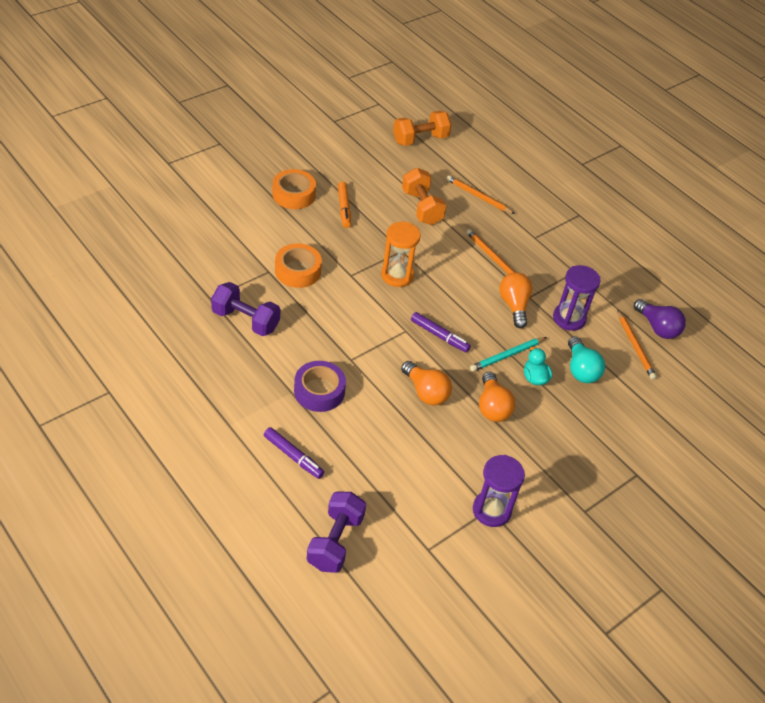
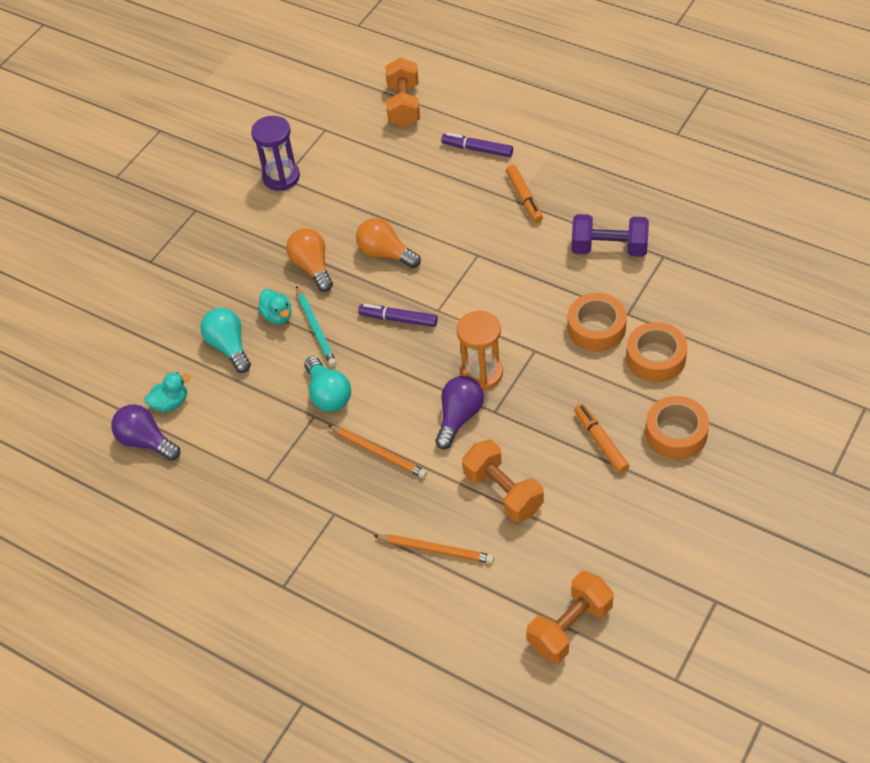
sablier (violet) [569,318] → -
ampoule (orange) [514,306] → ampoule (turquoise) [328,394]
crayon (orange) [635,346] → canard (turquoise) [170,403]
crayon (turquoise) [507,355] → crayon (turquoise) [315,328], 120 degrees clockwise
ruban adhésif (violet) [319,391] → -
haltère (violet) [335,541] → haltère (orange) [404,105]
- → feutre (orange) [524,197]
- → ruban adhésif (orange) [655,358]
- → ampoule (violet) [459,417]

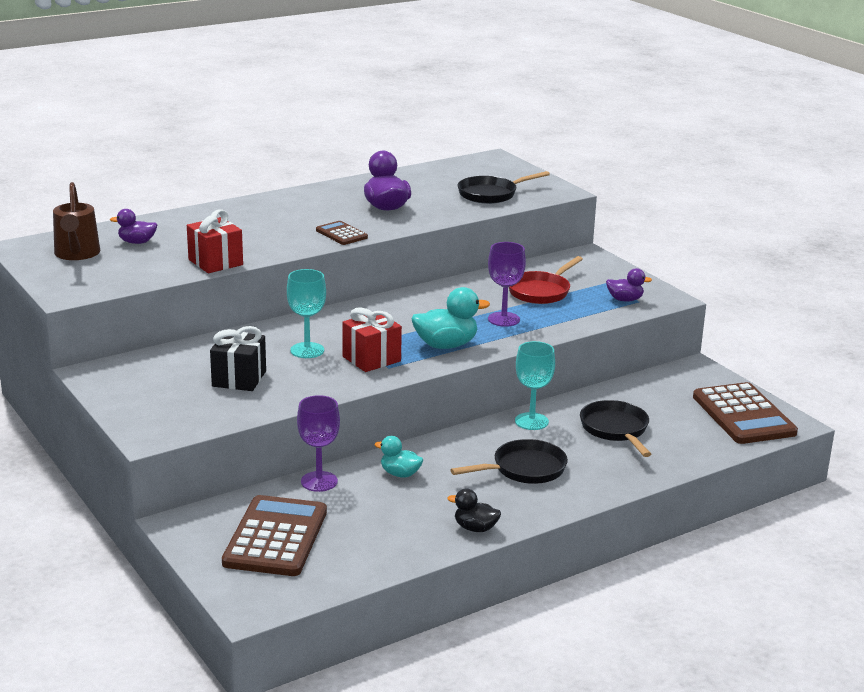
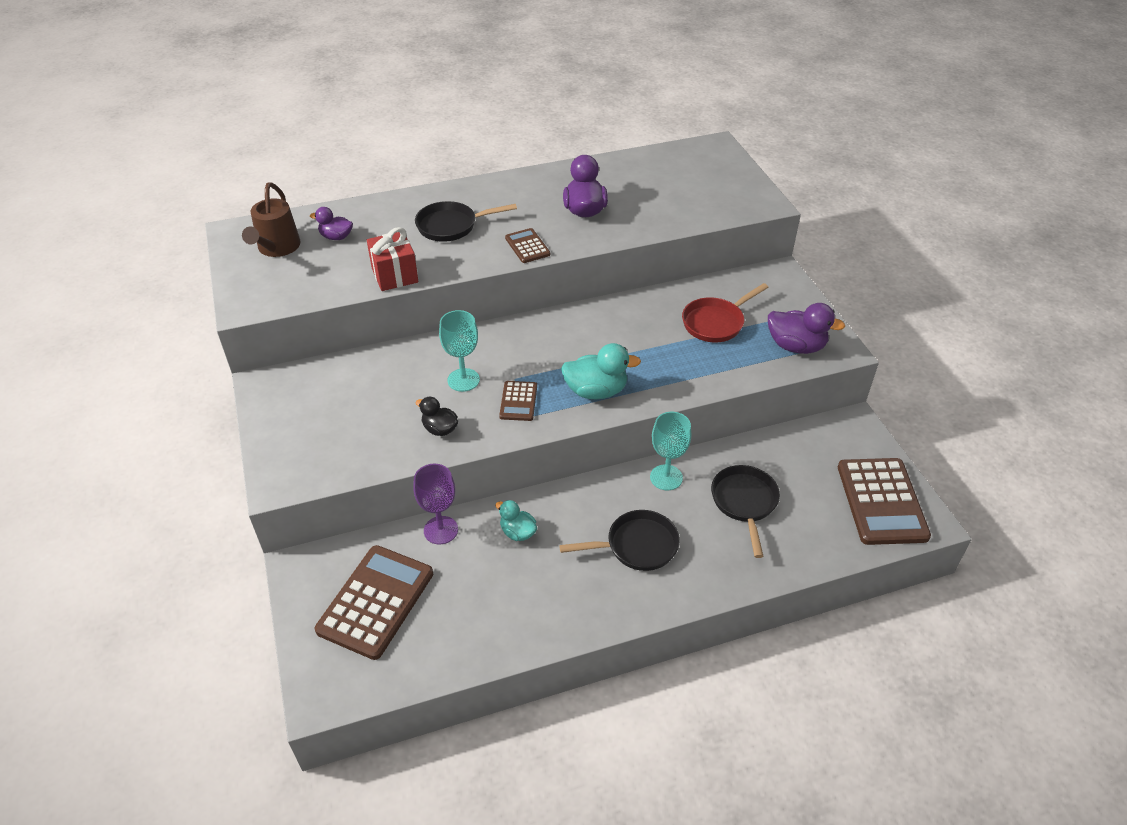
poêle (noir) [491,194] → poêle (noir) [451,226], move
verre à pied (violet) [503,319] → -
canard (violet) [625,300] → canard (violet) [796,346], x1.65
cadeau (rouge) [371,359] → calculatrice (marron) [518,401]
cadeau (noir) [239,379] → -
canard (noir) [475,528] → canard (noir) [440,429], move

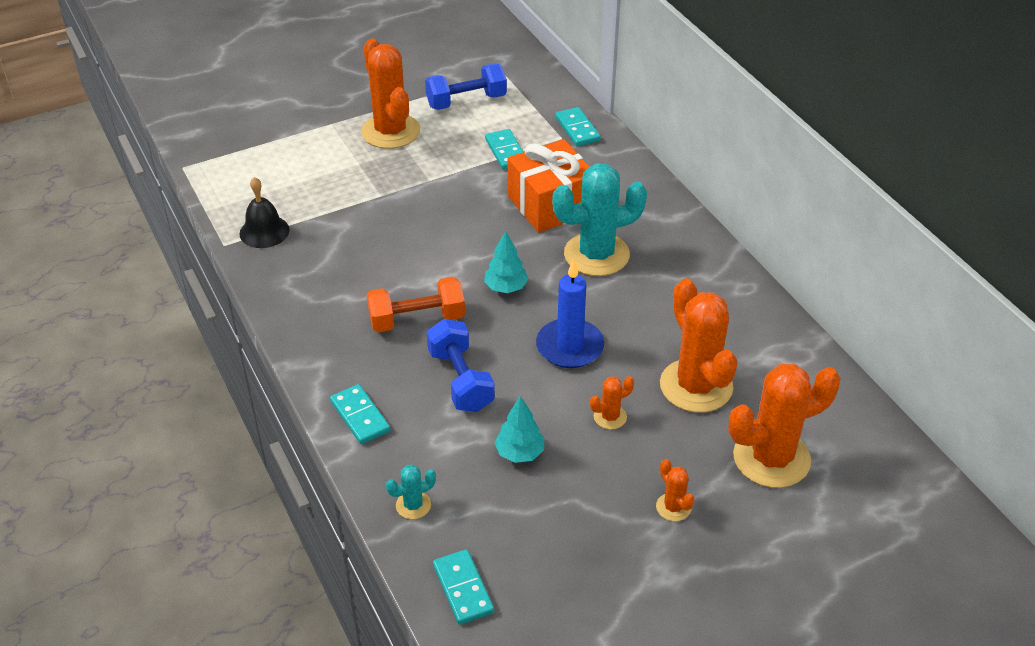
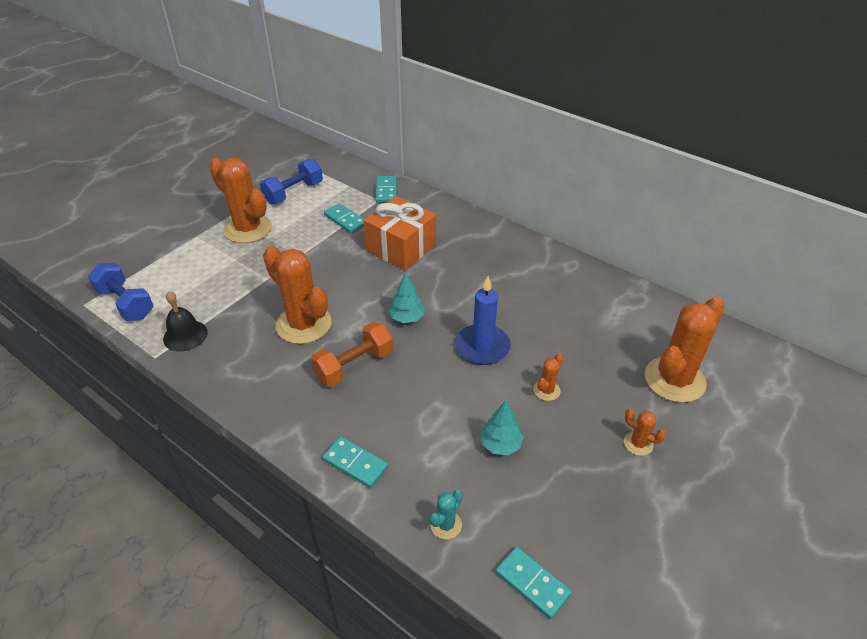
domino (turquoise) [577,129] → domino (turquoise) [386,191], 45 degrees clockwise
cactus (turquoise) [596,254] → -
cactus (orange) [696,386] → cactus (orange) [303,324], move
haltère (bleu) [460,380] → haltère (bleu) [126,303], move

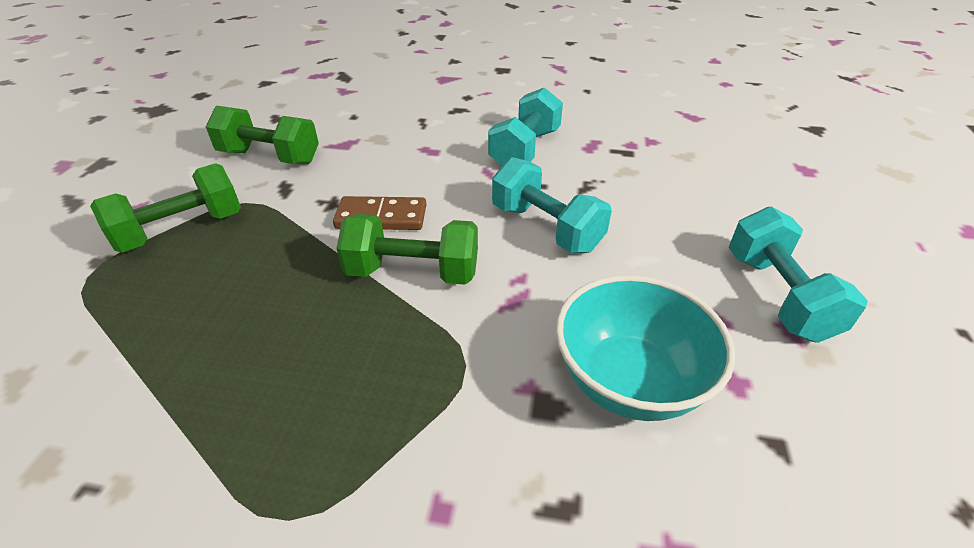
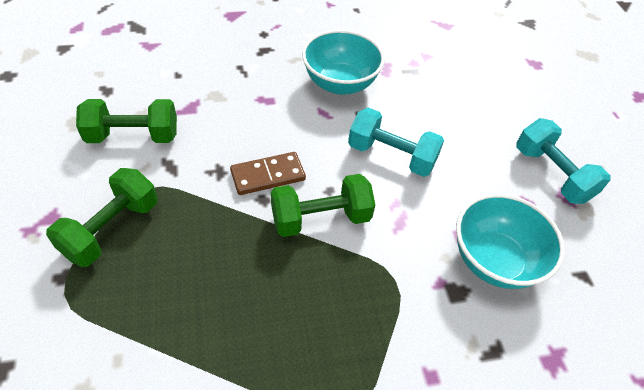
haltère (turquoise) [525,149] → bol (turquoise) [340,84]

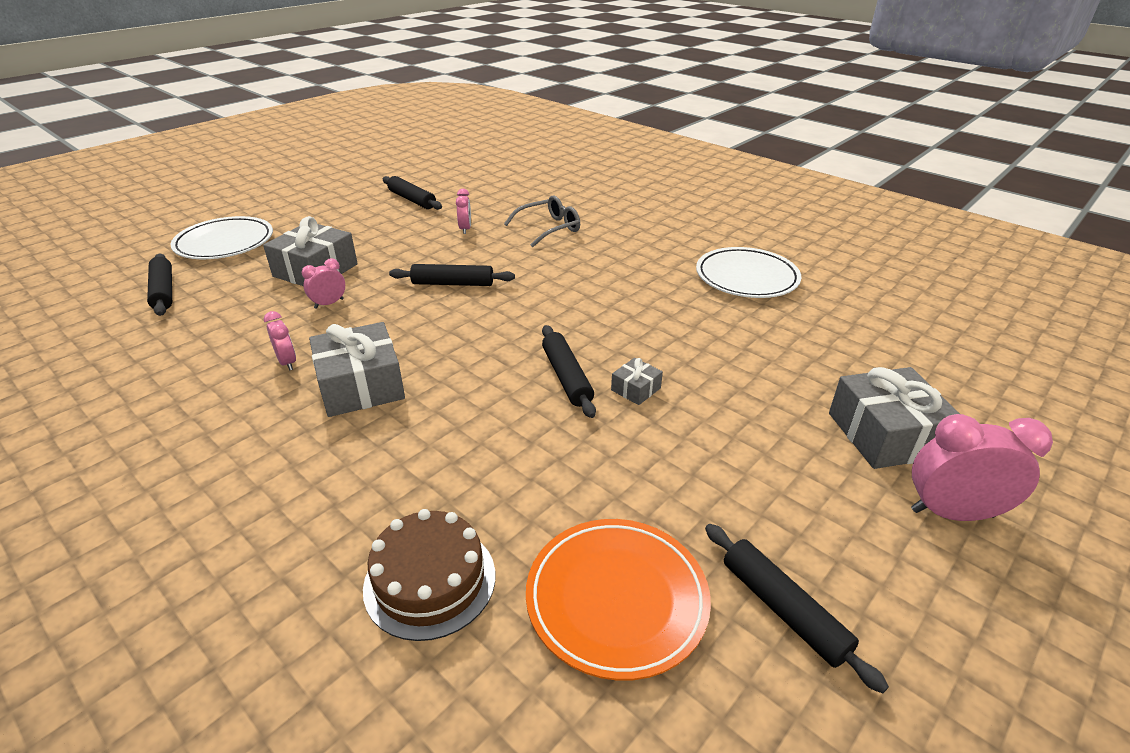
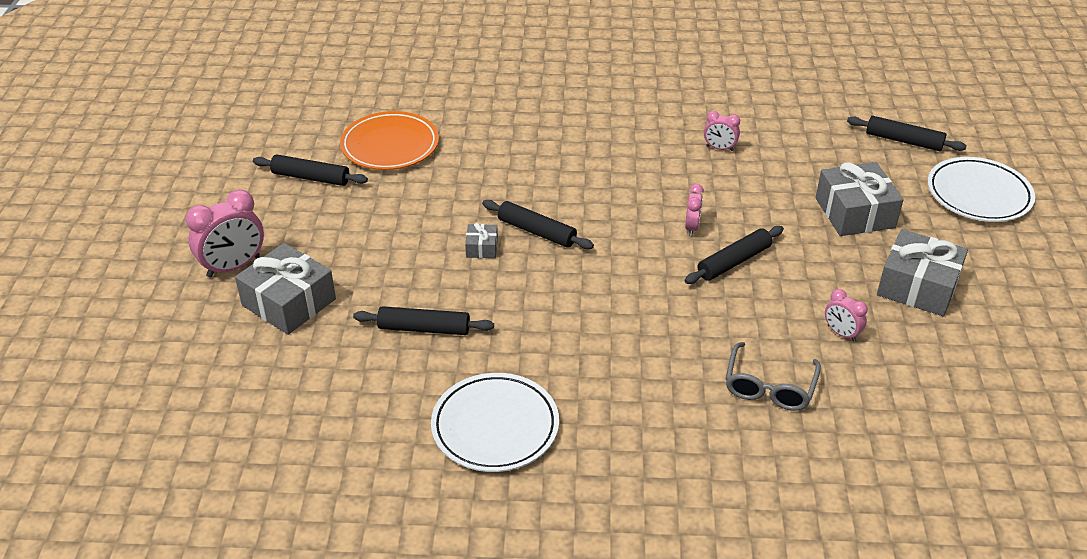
rouleau à pâtisserie (noir) [412,200] → rouleau à pâtisserie (noir) [424,328], move
réveil (rose) [329,303] → réveil (rose) [692,227], move
cadeau (gris) [361,385] → cadeau (gris) [917,286], move
gâteau (marron) [430,580] → -

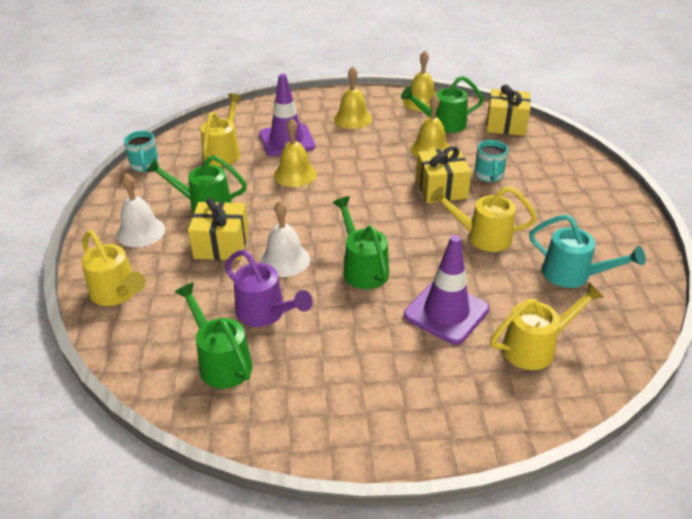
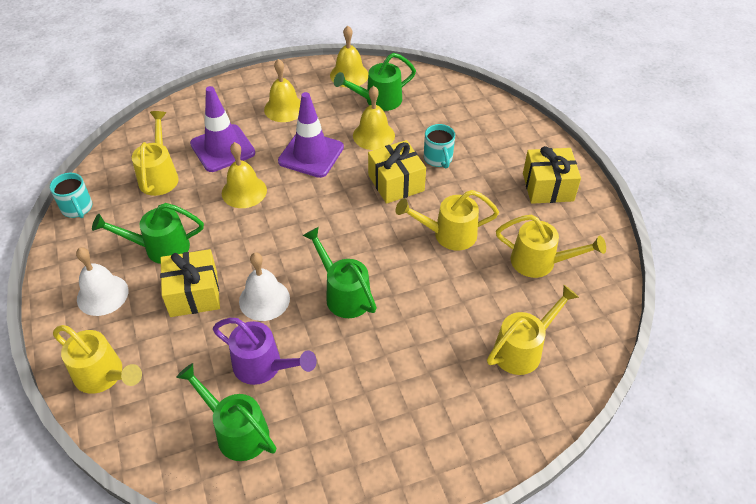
cadeau (jaune) [506,124] → cadeau (jaune) [548,187], move
arrosoir (turquoise) [573,275] → arrosoir (jaune) [540,262]
cône de chantier (violet) [446,312] → cône de chantier (violet) [311,154], move

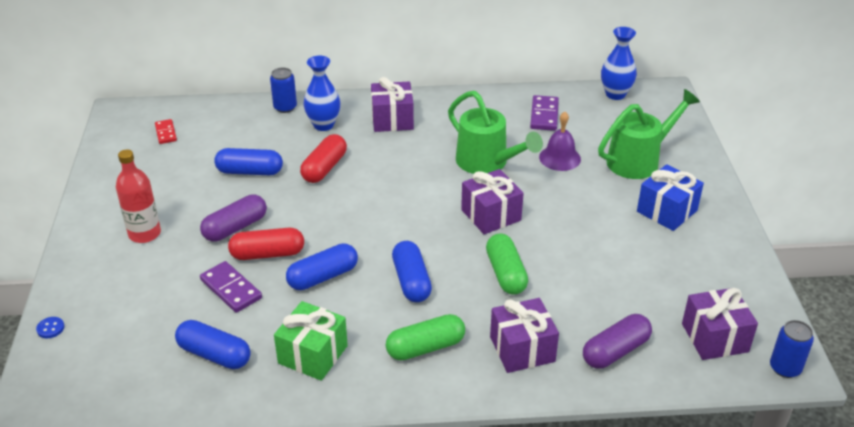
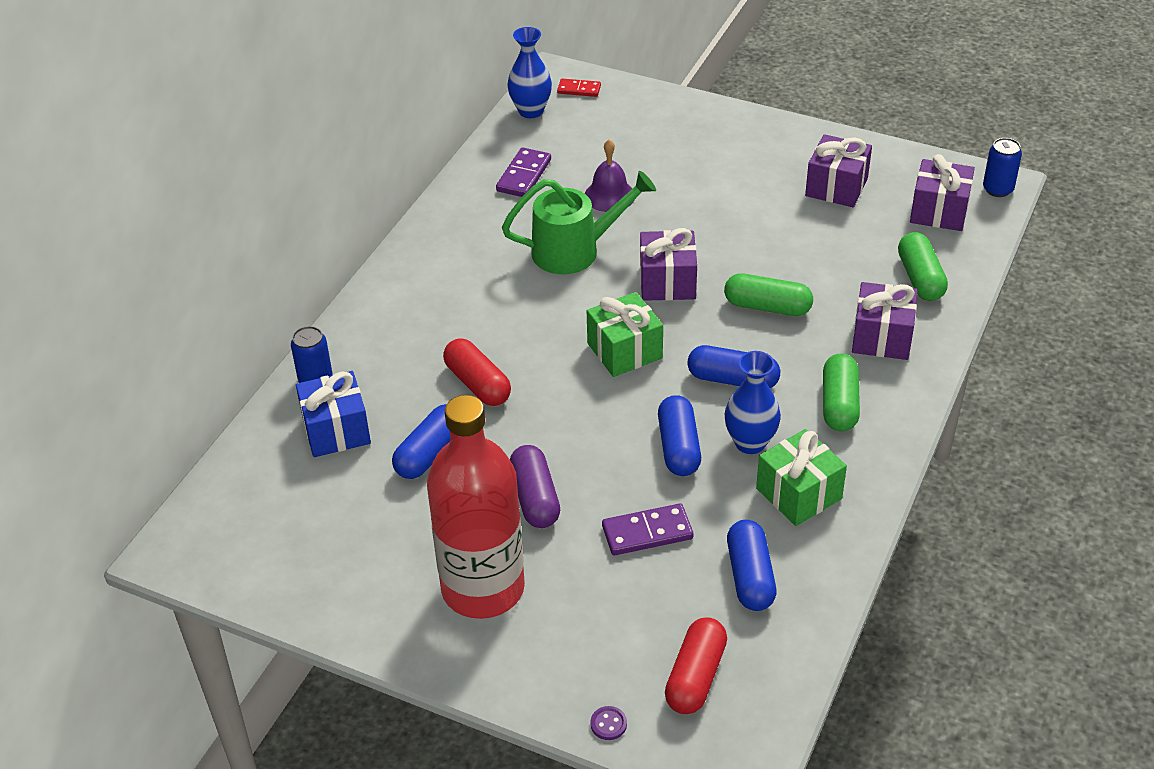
vase (bleu) [323,125] → vase (bleu) [750,443], move
cadeau (violet) [392,120] → cadeau (violet) [836,187], move
arrosoir (vert) [639,160] → -
domino (violet) [544,115] → domino (violet) [524,175], 75 degrees clockwise
domino (rouge) [165,133] → domino (rouge) [579,89], move
bouteille (rouge) [144,234] → bouteille (rouge) [483,588], x1.81
cadeau (bleu) [667,211] → cadeau (bleu) [336,430], move
gélule (rouge) [267,254] → gélule (rouge) [695,677], move
gélule (violet) [615,351] → gélule (vert) [920,278]
bouton (bleu) [50,328] → bouton (violet) [608,724]
gélule (bleu) [214,354] → gélule (bleu) [750,576], 60 degrees counterclockwise
- → cadeau (vert) [624,351]

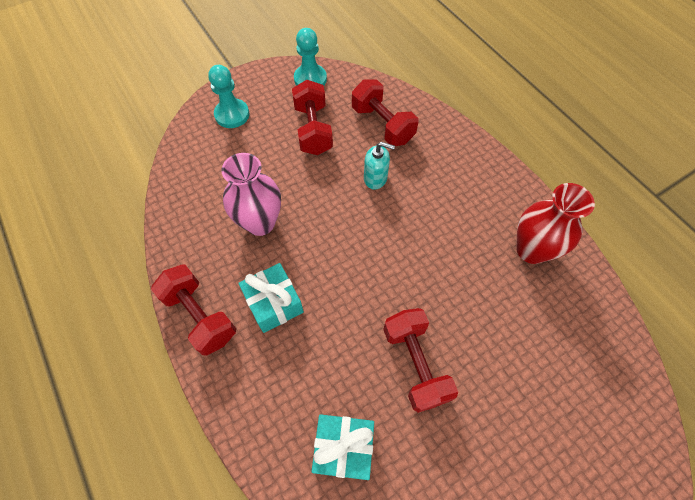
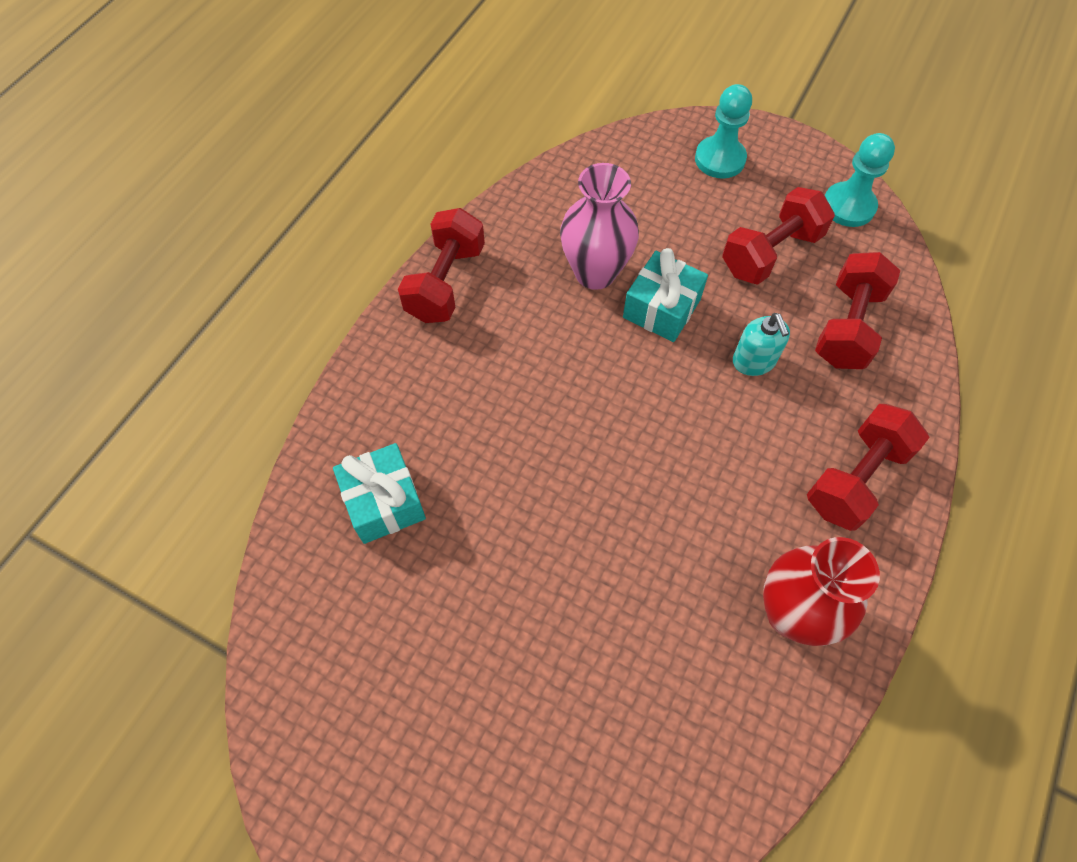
cadeau (turquoise) [274,303] → cadeau (turquoise) [661,308], move
haltère (rouge) [415,364] → haltère (rouge) [856,478], move

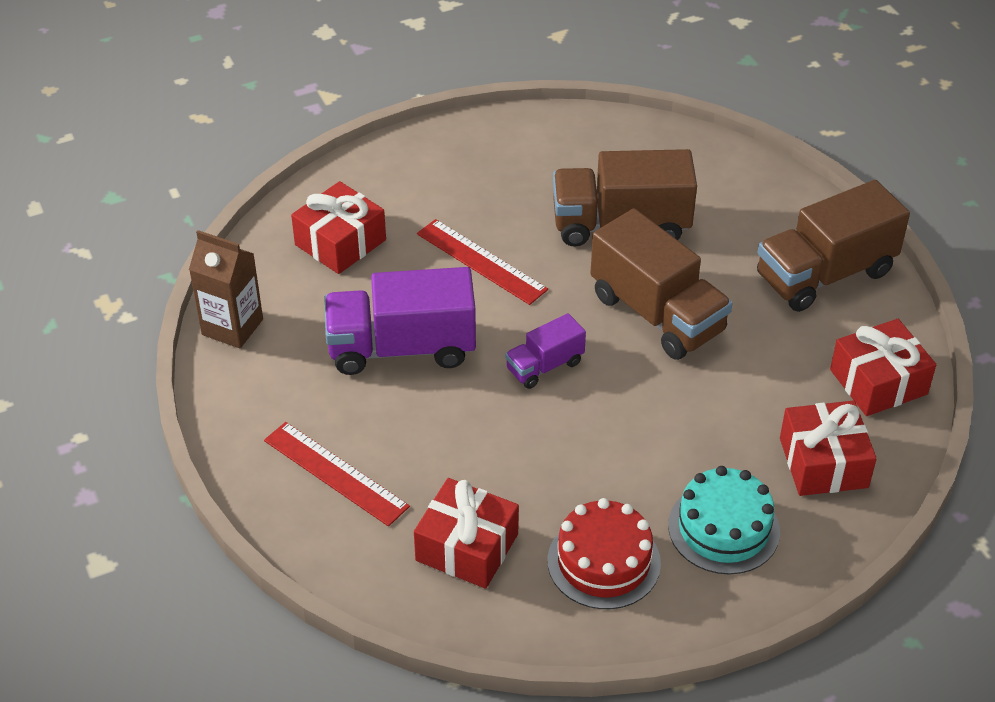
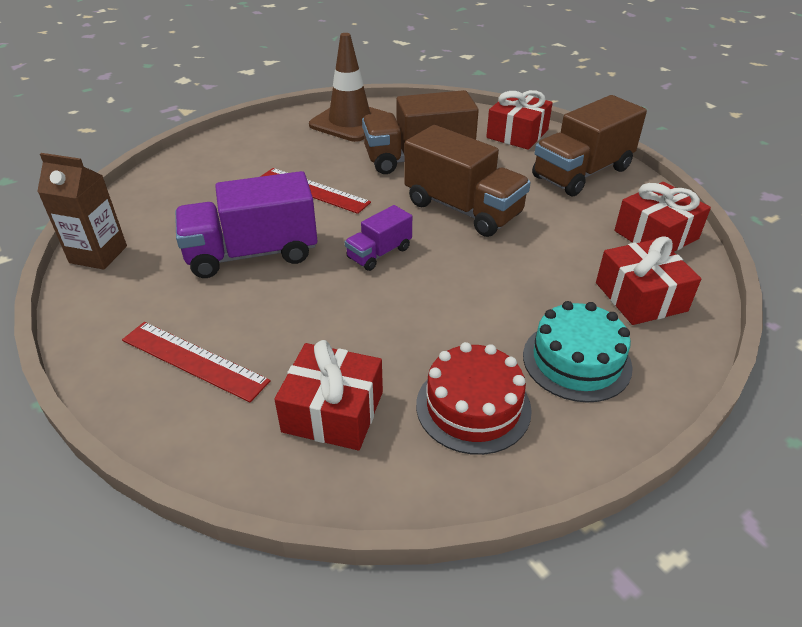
cadeau (rouge) [340,242] → cadeau (rouge) [517,134], move
- → cône de chantier (marron) [350,122]

